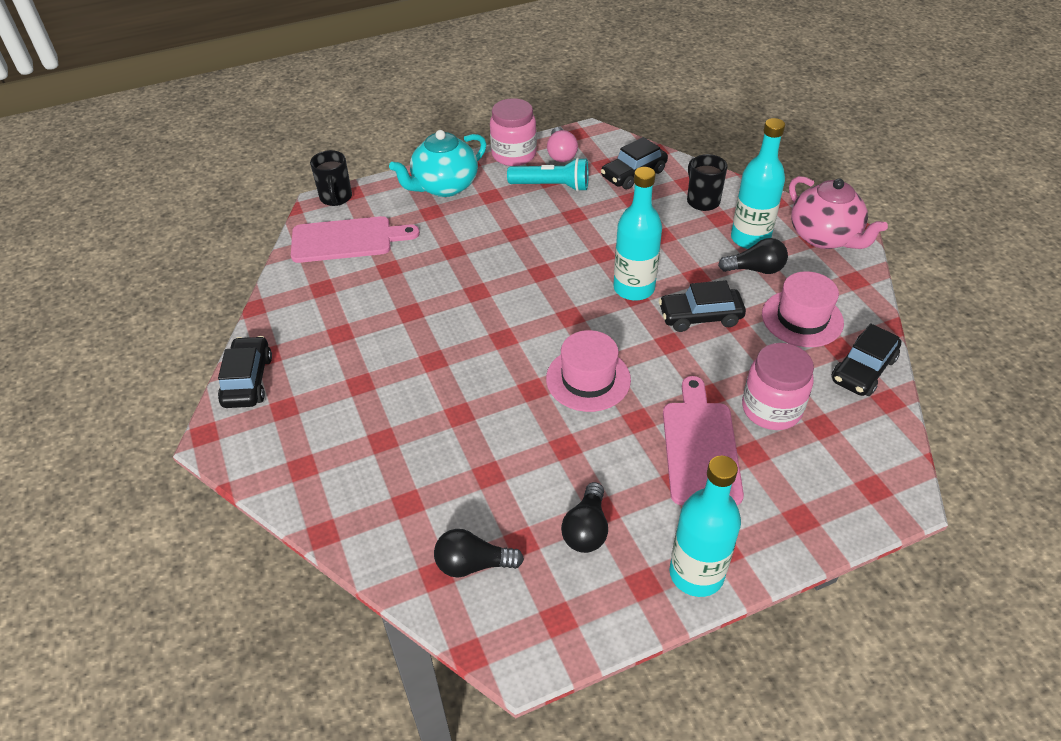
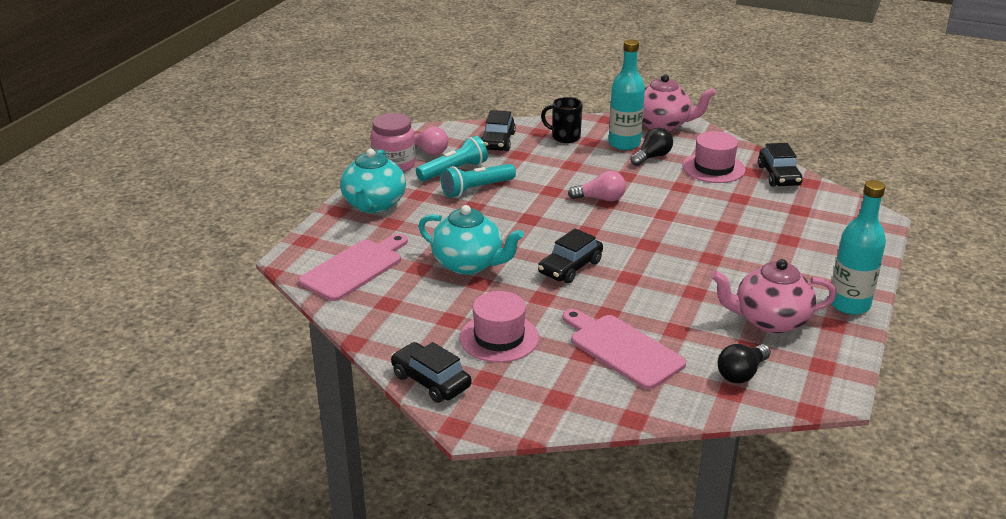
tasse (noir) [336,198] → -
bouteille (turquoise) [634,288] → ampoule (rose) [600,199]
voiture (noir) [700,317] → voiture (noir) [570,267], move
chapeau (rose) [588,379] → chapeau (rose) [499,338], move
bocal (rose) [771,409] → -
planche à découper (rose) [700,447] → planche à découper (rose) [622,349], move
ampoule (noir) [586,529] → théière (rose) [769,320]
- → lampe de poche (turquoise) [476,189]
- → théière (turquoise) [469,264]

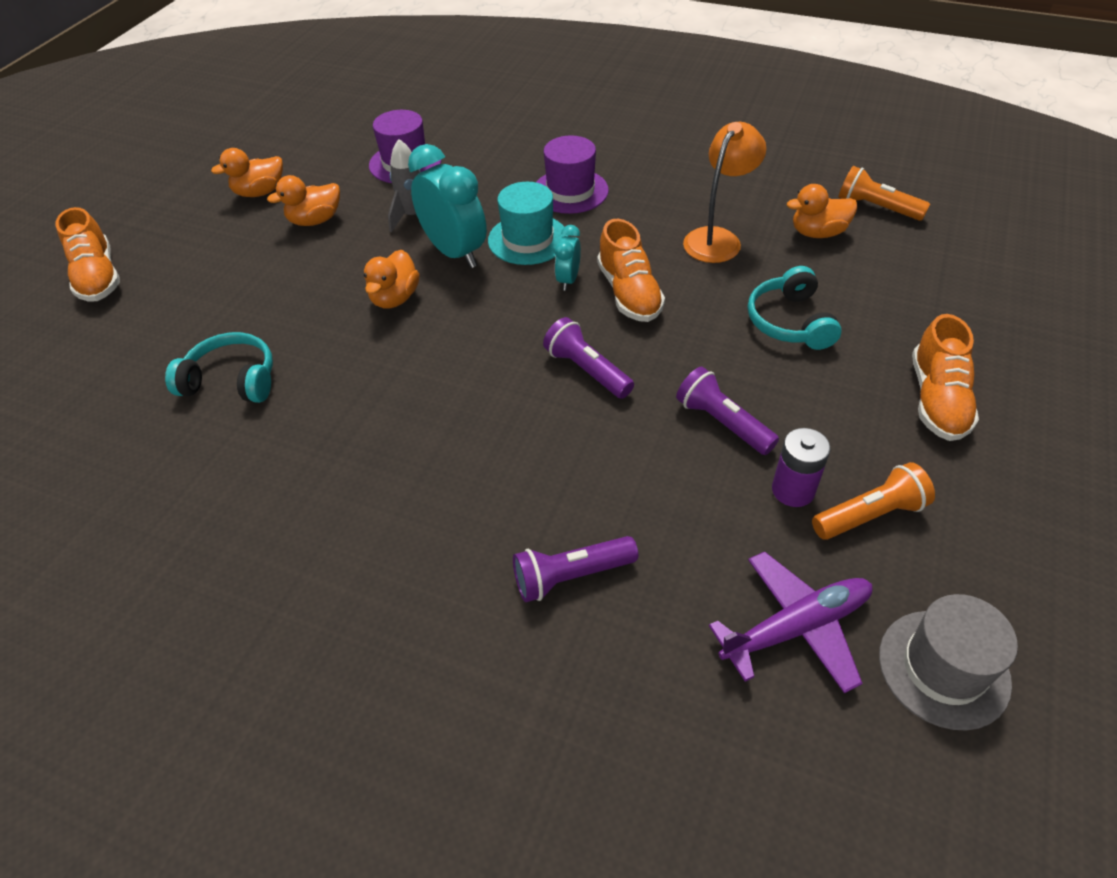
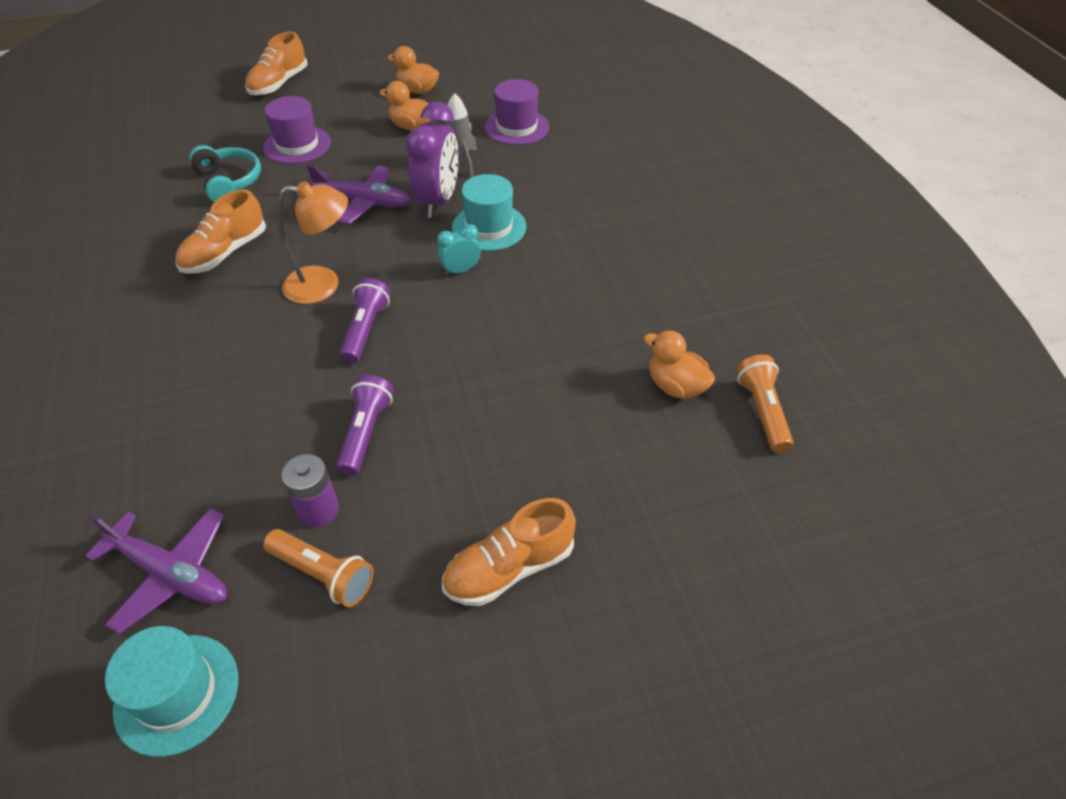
lampe (orange) [717,238] → lampe (orange) [323,285], move
chapeau (violet) [570,191] → chapeau (violet) [297,145], move
réveil (turquoise) [455,252] → réveil (violet) [438,201]
chaussure (orange) [629,293] → chaussure (orange) [225,253], move
canard (orange) [395,298] → avion (violet) [363,202]
casque audio (turquoise) [789,322] → -
lampe de poche (violet) [571,576] → -
chapeau (gris) [943,668] → chapeau (turquoise) [177,693]

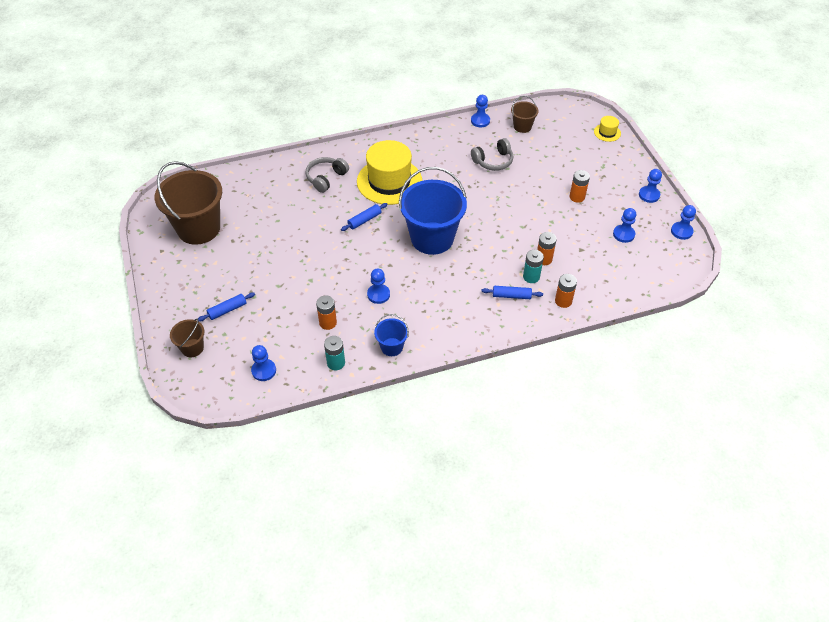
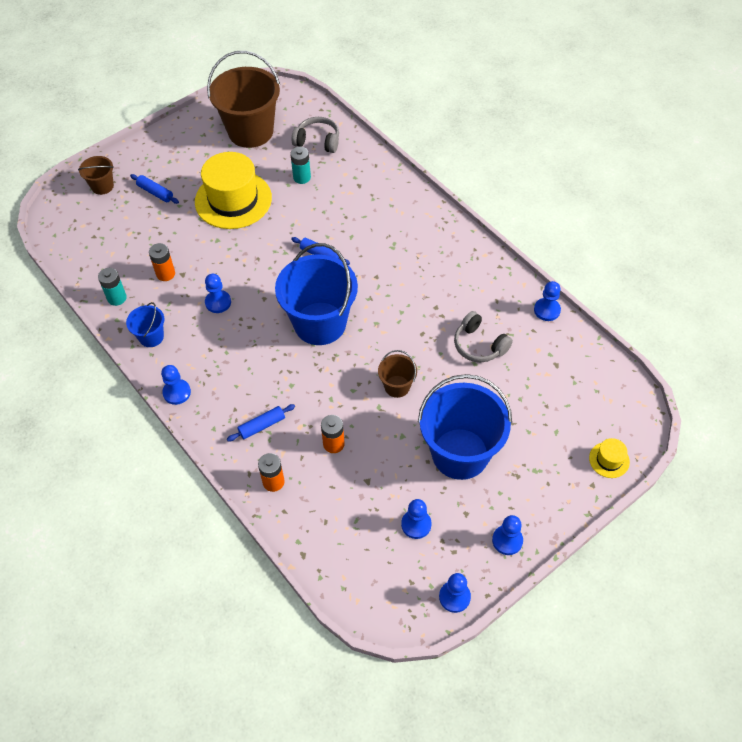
seau (marron) [522,126] → seau (marron) [397,386], move
chapeau (jaune) [389,181] → chapeau (jaune) [233,200], move
casque audio (gris) [326,178] → casque audio (gris) [317,141], move
pile (orange) [577,197] → seau (bleu) [460,453]
pile (turquoise) [531,277] → pile (turquoise) [302,177], move
rouleau à pâtisserie (bleu) [511,296] → rouleau à pâtisserie (bleu) [262,426], 75 degrees clockwise
pion (bleu) [264,370] → pion (bleu) [177,392], move

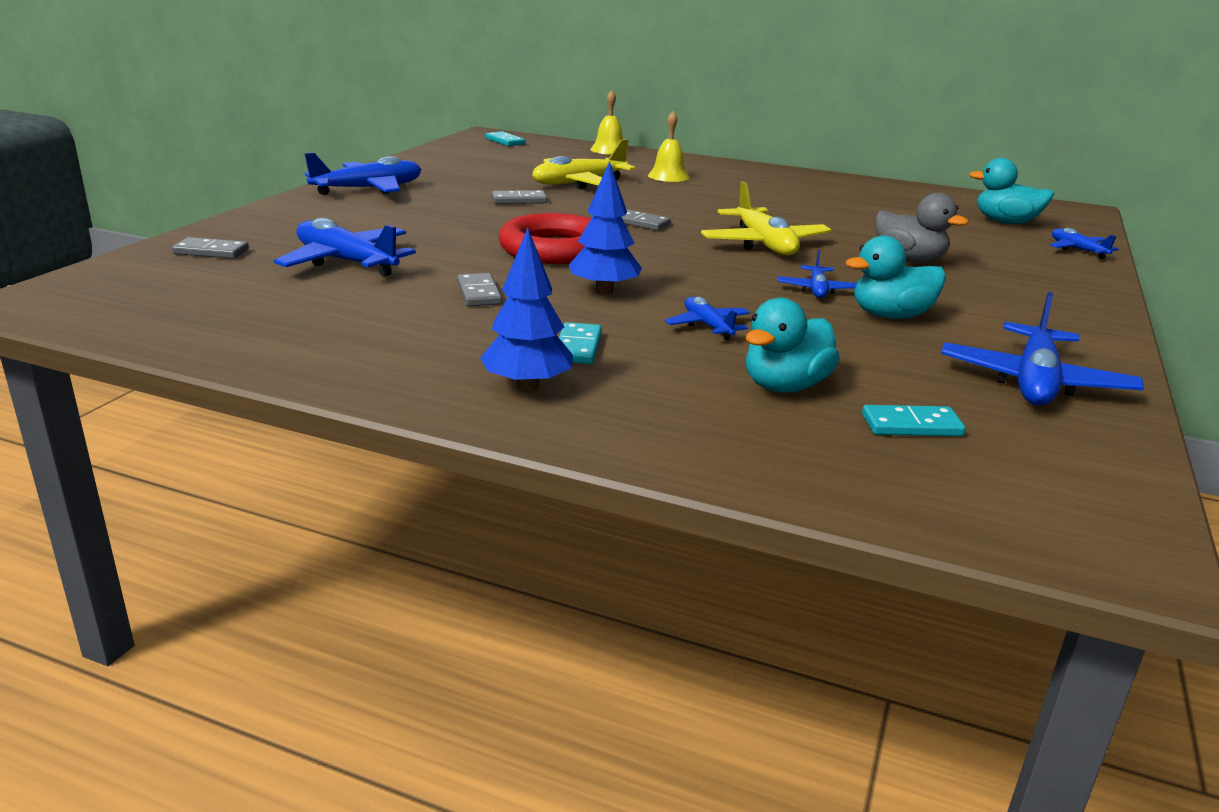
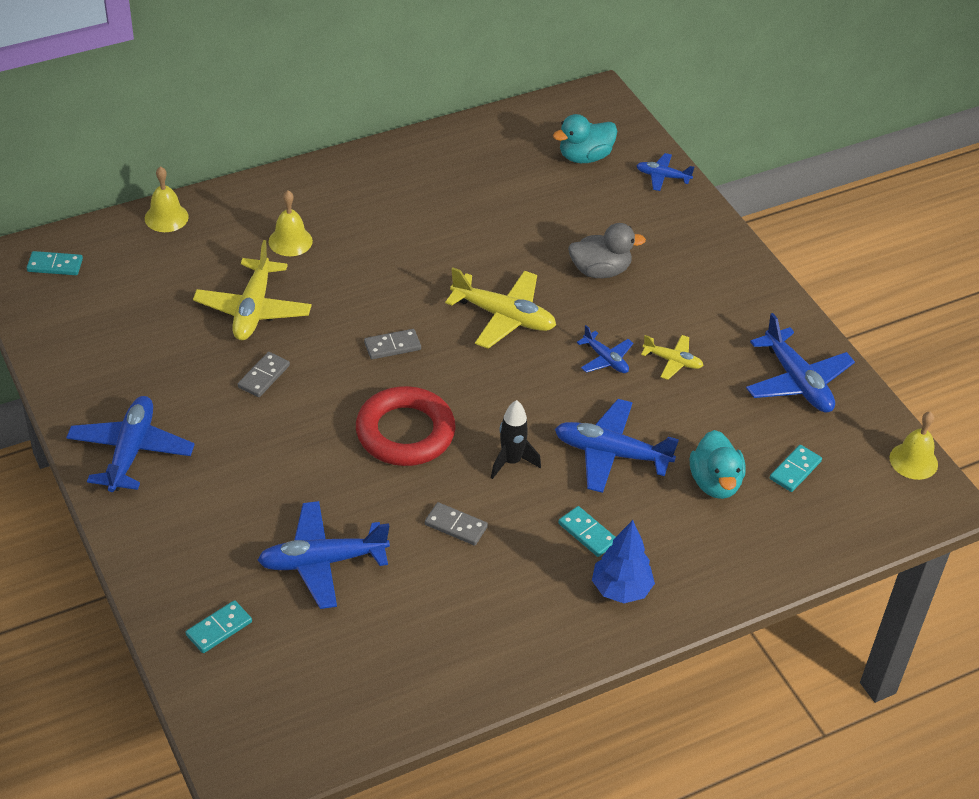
arbre (bleu) [604,291] → fusée (noir) [511,461]
canard (turquoise) [891,316] → avion (jaune) [672,361]
domino (gris) [211,251] → domino (turquoise) [219,628]
avion (bleu) [708,326] → avion (bleu) [611,454], x1.83
- → cloche (jaune) [913,461]

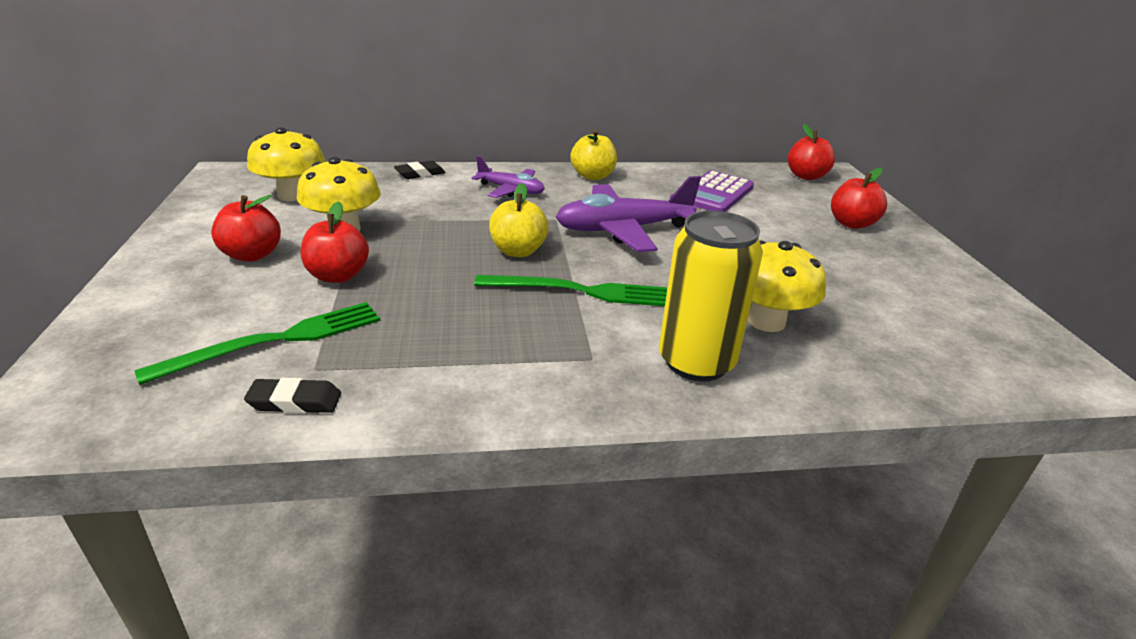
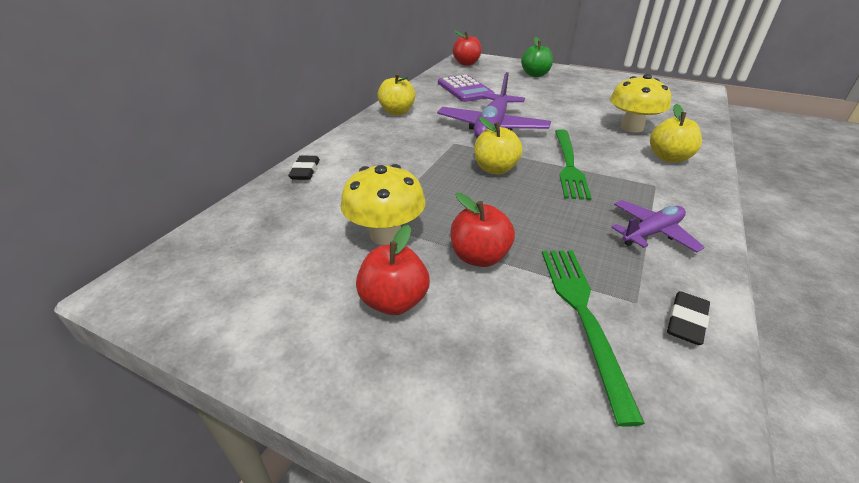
champignon (jaune) [292,195] → -
avion (violet) [511,190] → avion (violet) [651,233], move
pomme (rouge) [851,224] → pomme (vert) [535,75]
canette (jaune) [696,362] → pomme (jaune) [669,158]
fourchette (vert) [579,291] → fourchette (vert) [569,165], 150 degrees clockwise

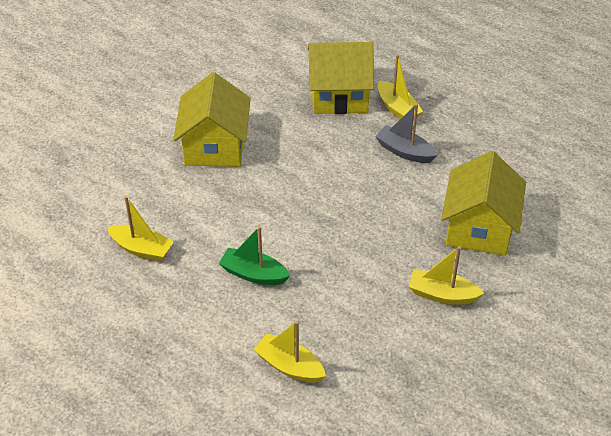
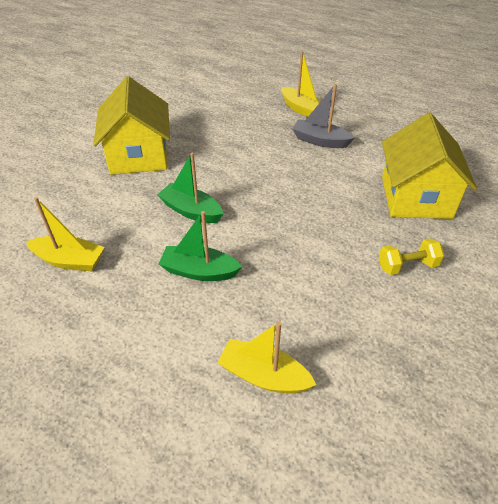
maison (jaune) [339,96] → -
bateau (jaune) [442,294] → haltère (jaune) [407,266]
- → bateau (vert) [191,211]

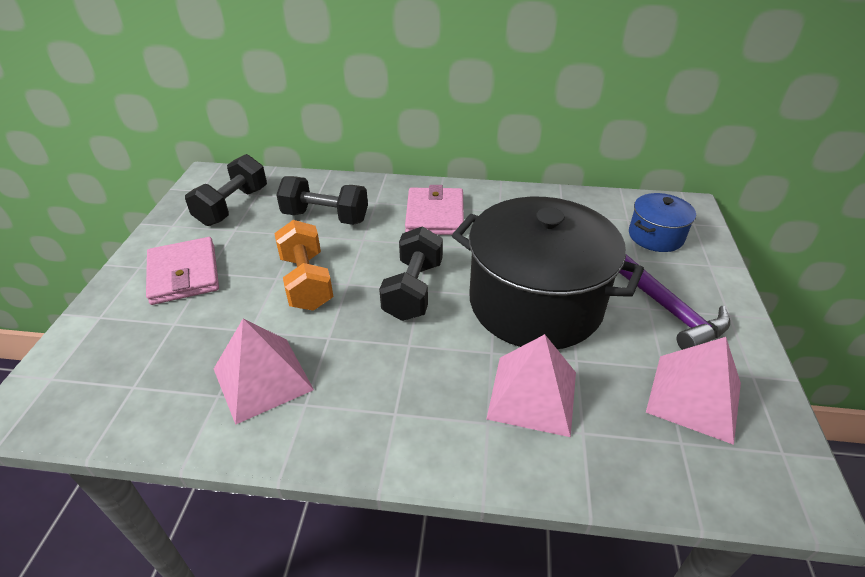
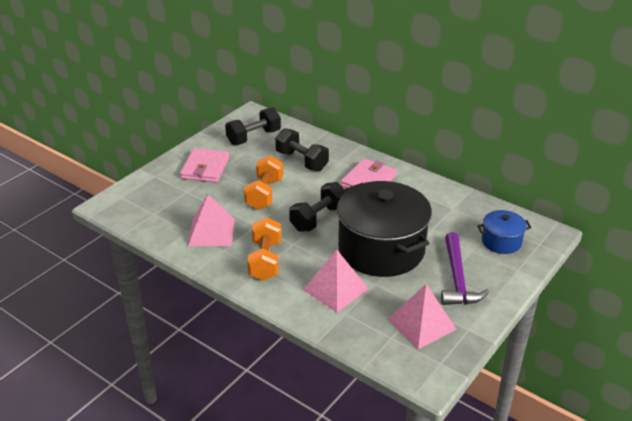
- → haltère (orange) [265,260]

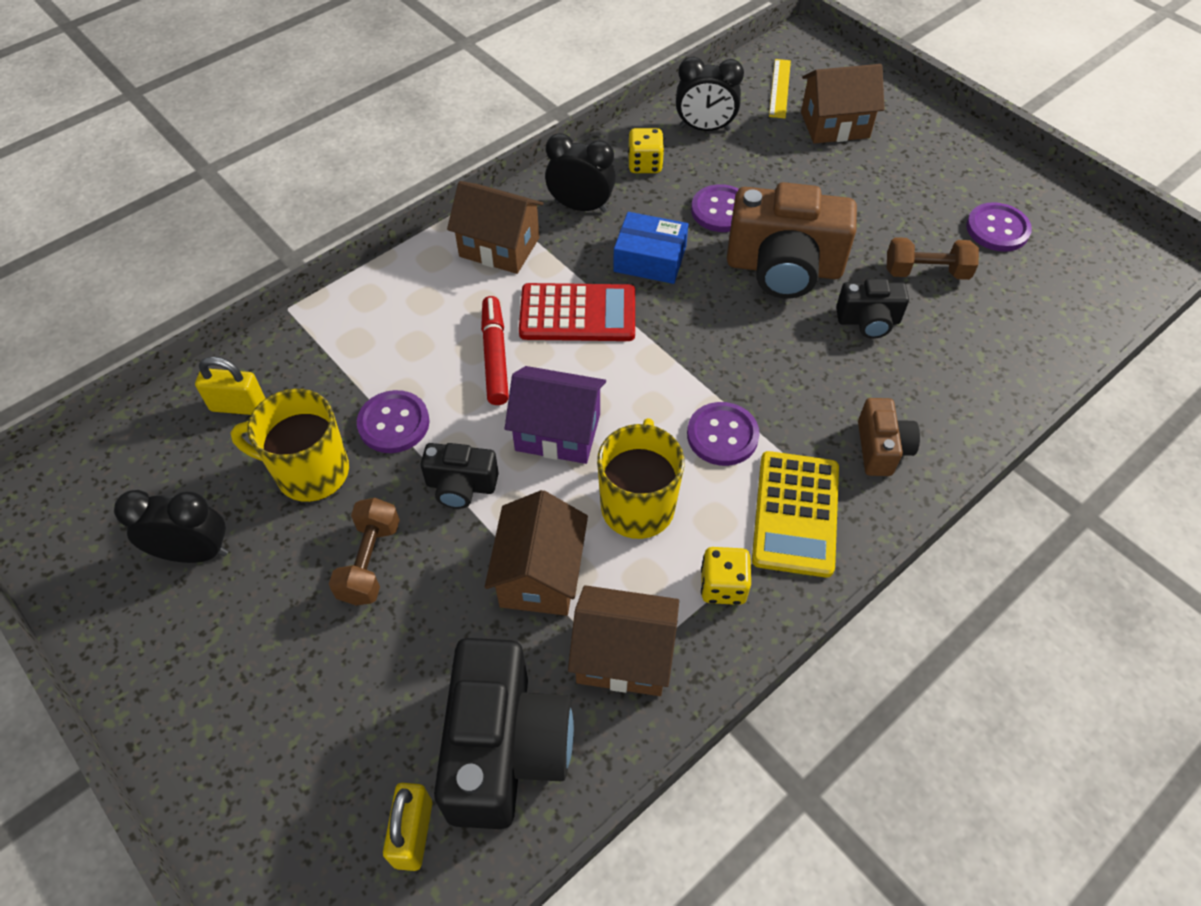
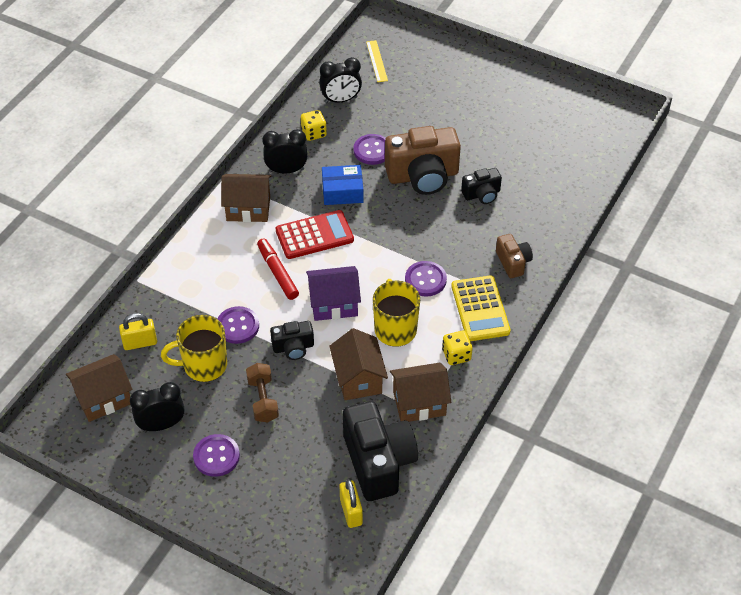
maison (marron) [835,125] → maison (marron) [103,398], move
bouton (violet) [997,229] → bouton (violet) [216,456], move
haltère (marron) [926,272] → -

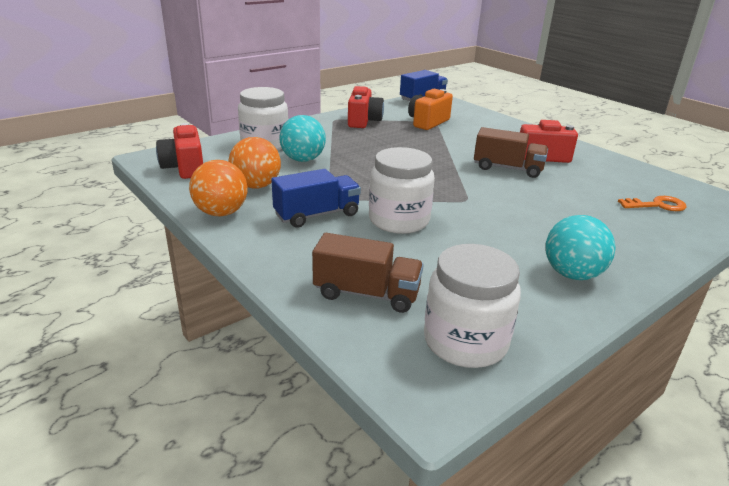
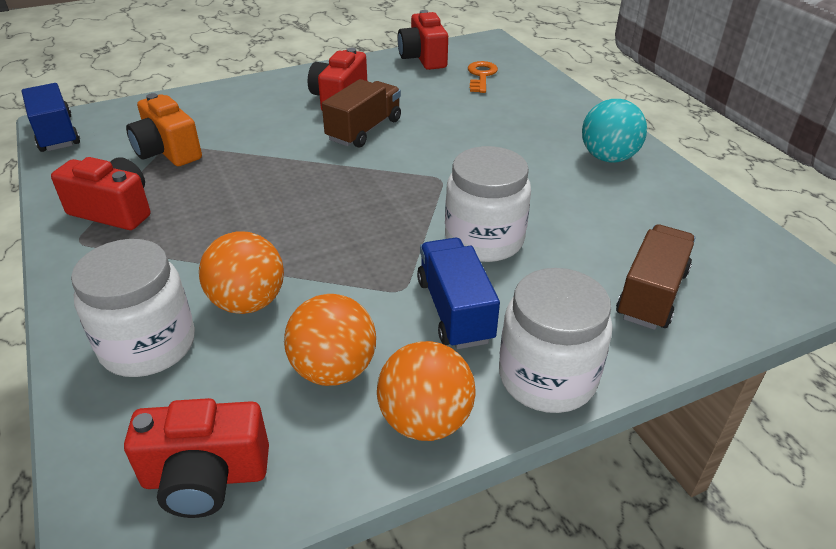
balle (turquoise) [303,160] → balle (orange) [248,302]
bocal (blanc) [465,342] → bocal (blanc) [547,377], move
- → appareil photo (rouge) [423,58]

